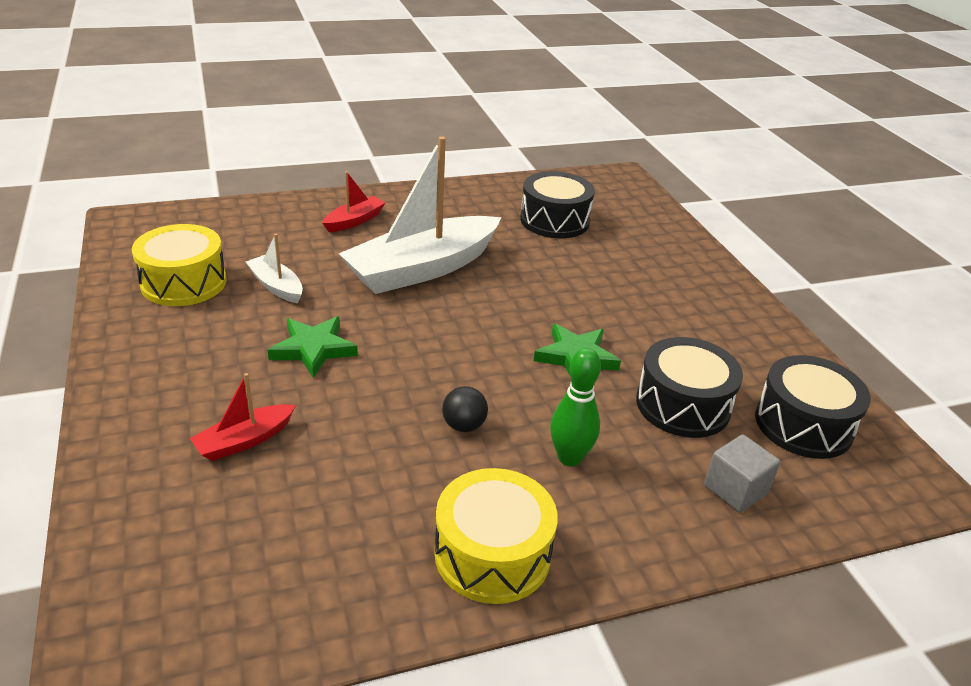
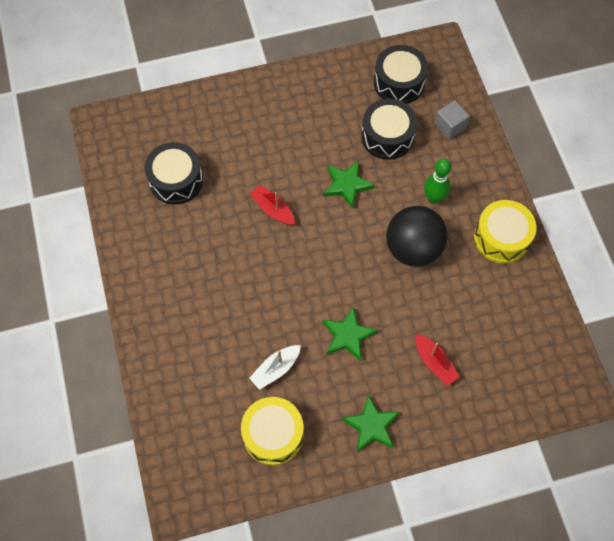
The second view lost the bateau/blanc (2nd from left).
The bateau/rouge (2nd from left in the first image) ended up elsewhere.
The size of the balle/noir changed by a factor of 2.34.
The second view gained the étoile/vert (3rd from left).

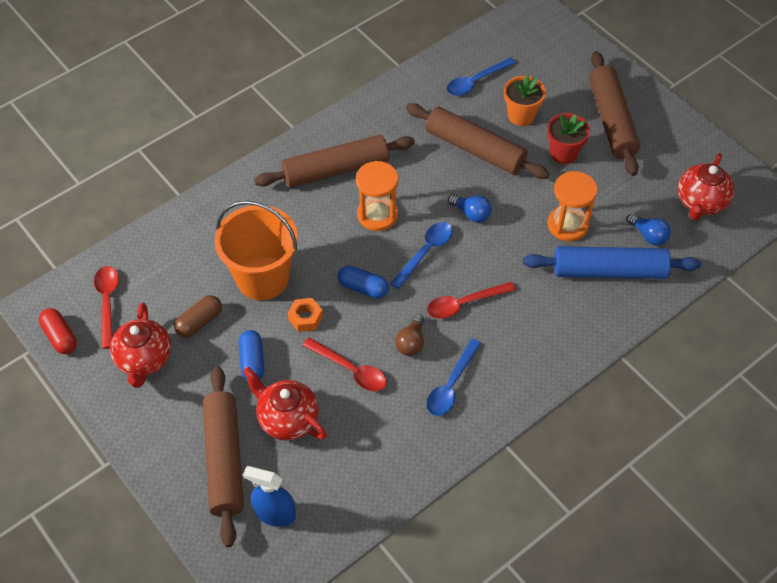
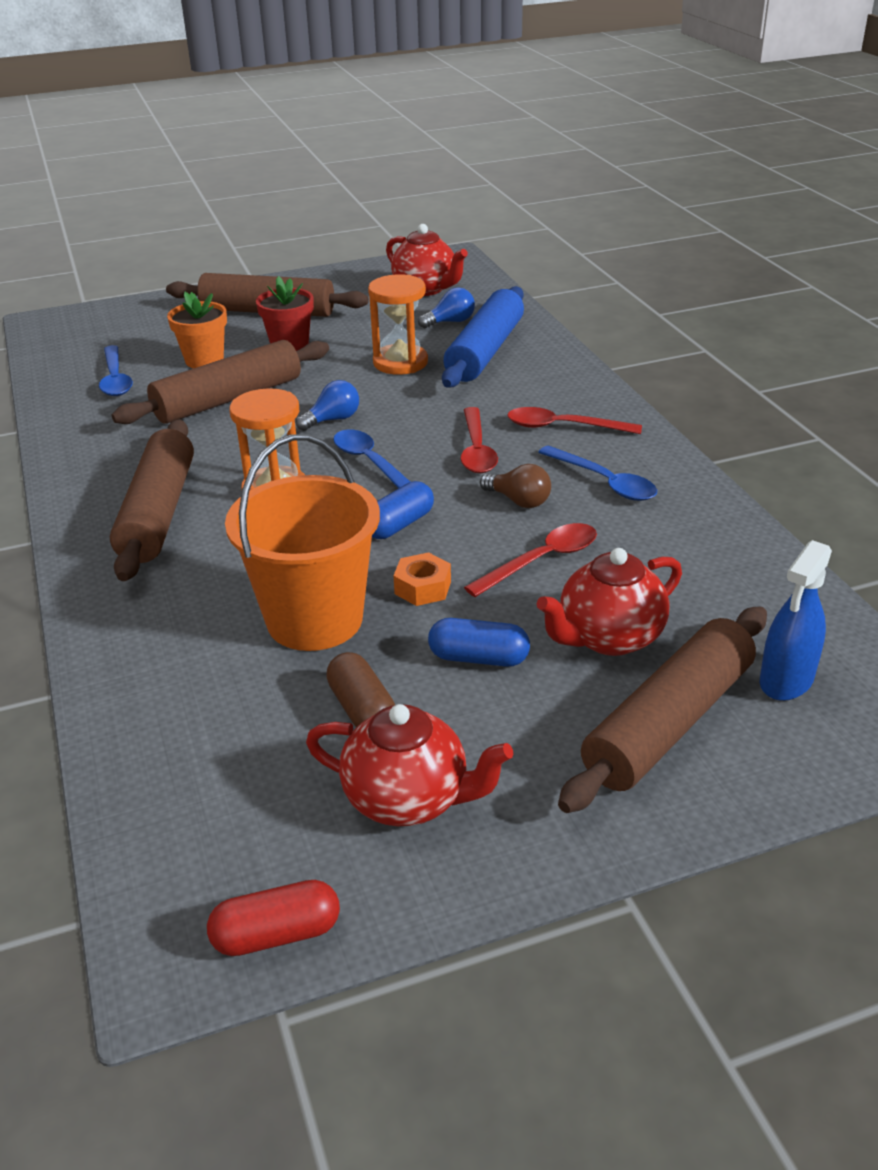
The cuillère/rouge (1st from left in the first image) ended up elsewhere.
The rouleau à pâtisserie/marron (1st from left in the first image) ended up facing another way, 60 degrees counterclockwise from before.

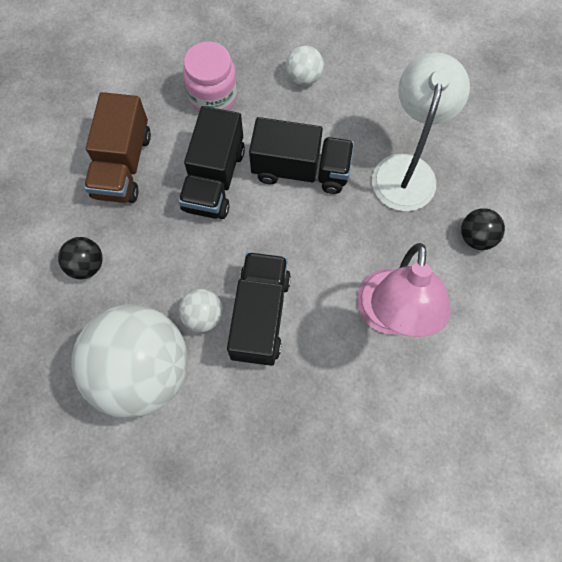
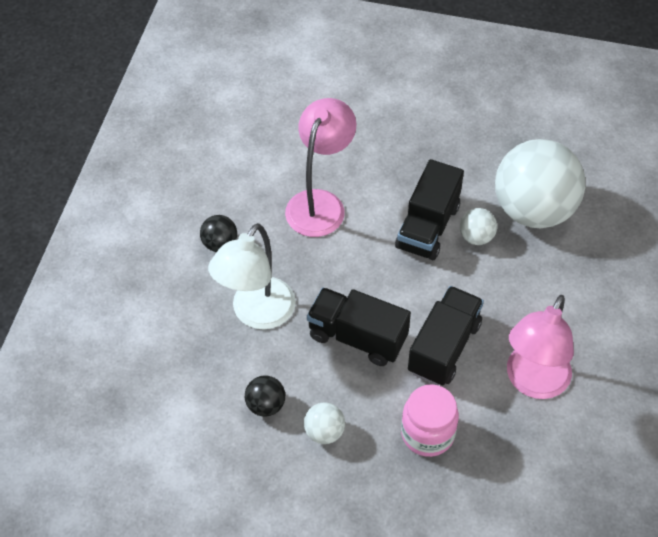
Where the camion/marron stood, the lampe/rose (2nd from left) came to stand.
The balle/noir (1st from left in the first image) ended up elsewhere.

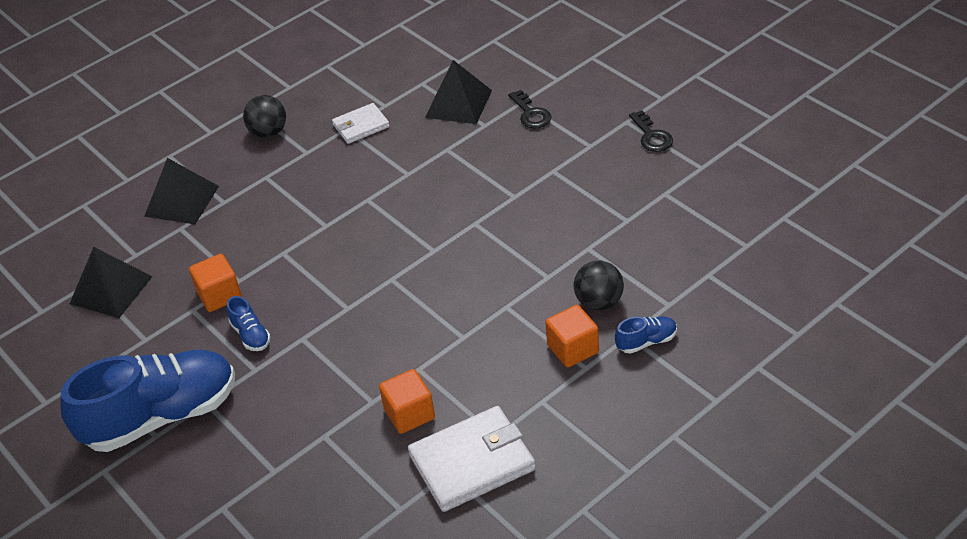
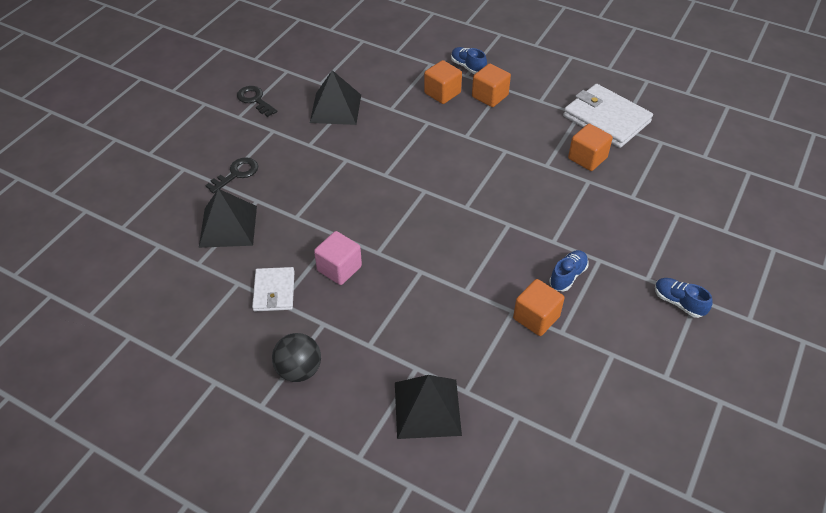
The portefeuille/blanc (1st from left) ended up facing another way, 45 degrees clockwise from before.
The clé/noir (2nd from left) ended up facing another way, 90 degrees counterclockwise from before.
The pyramide/noir (1st from left in the first image) ended up elsewhere.
Where the balle/noir (2nd from left) stood, the cube/orange (1st from left) came to stand.
The size of the chaussure/bleu (1st from left in the first image) changed by a factor of 0.40.
The second view gained the cube/rose.

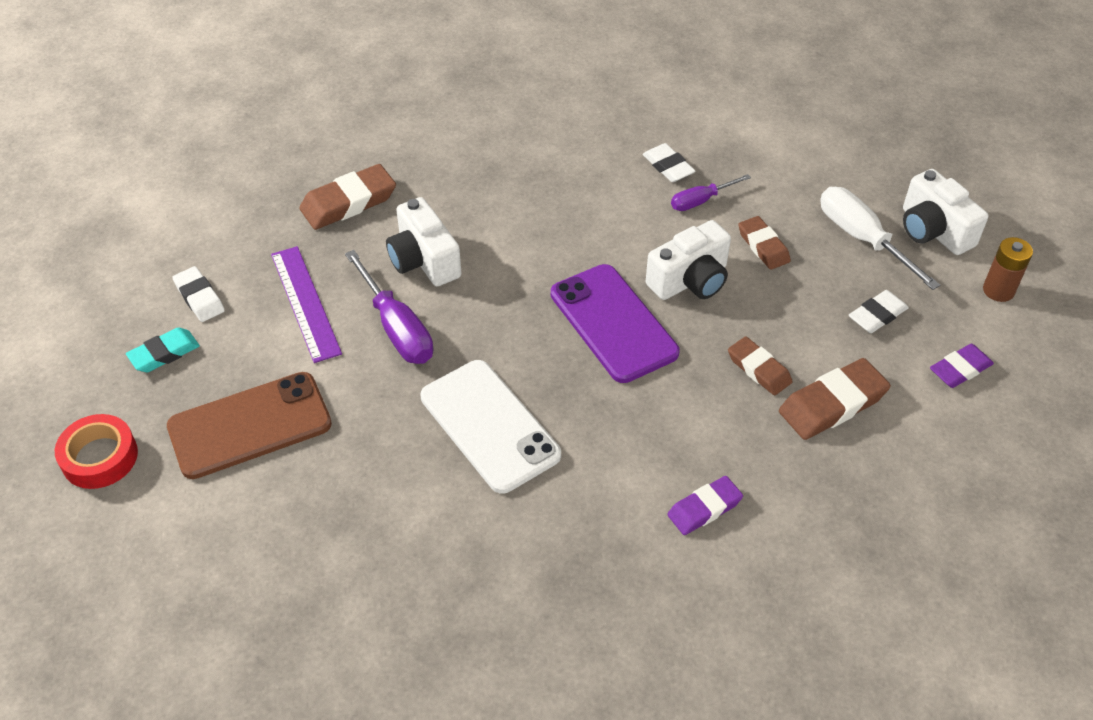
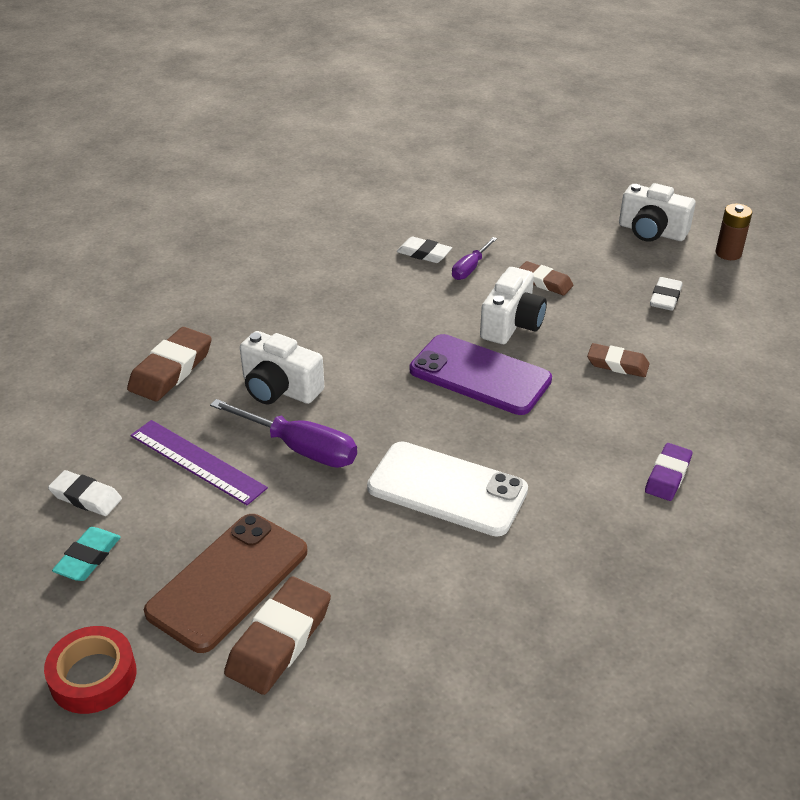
The second view lost the tournevis/blanc.
The second view lost the gomme/violet (2nd from left).
The gomme/marron (4th from left in the first image) ended up elsewhere.

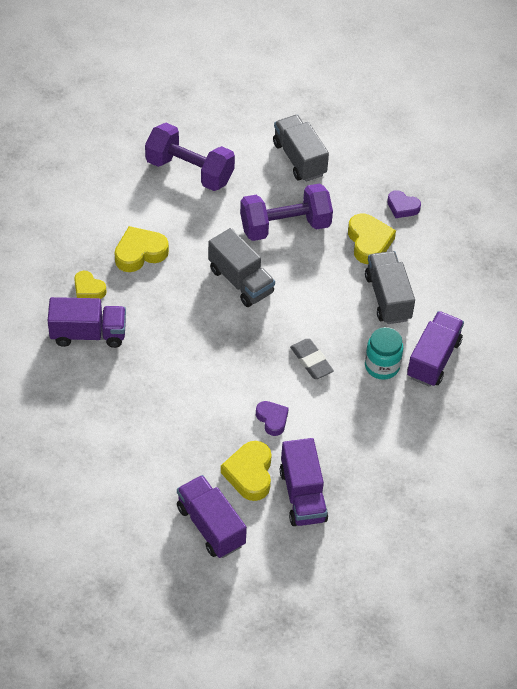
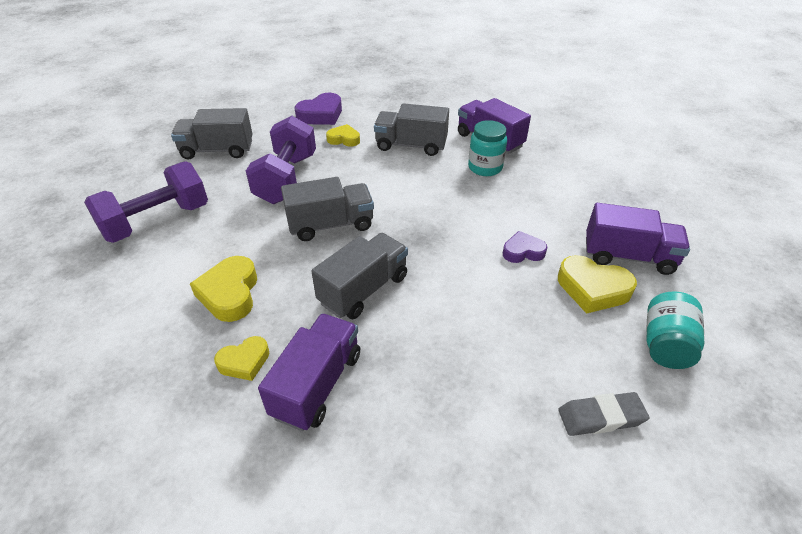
The size of the cœur/violet (2nd from left in the first image) changed by a factor of 1.57.
The size of the cœur/jaune (4th from left in the first image) changed by a factor of 0.64.
The gomme/gris ended up elsewhere.
Where the camion/violet (2nd from left) stood, the bocal/turquoise (2nd from left) came to stand.
The second view gained the camion/gris (3rd from left).

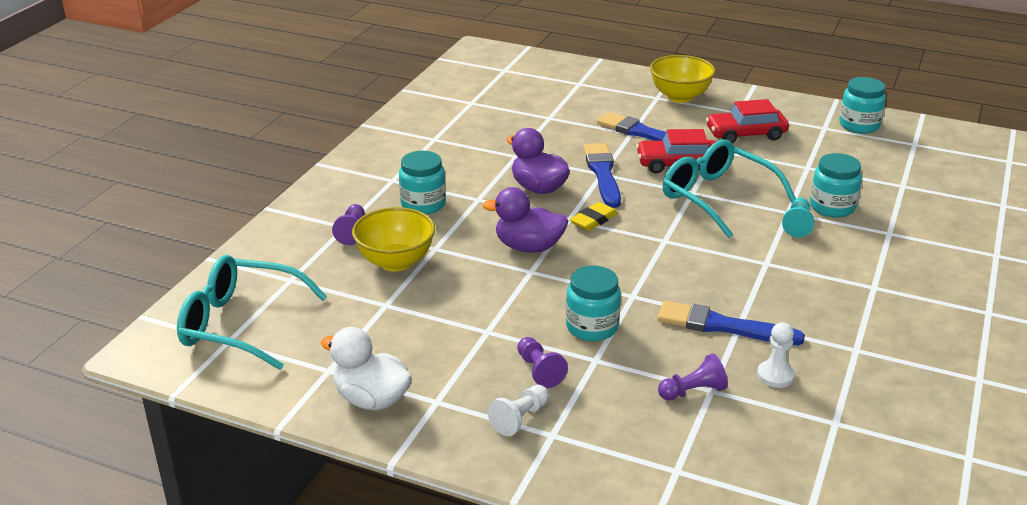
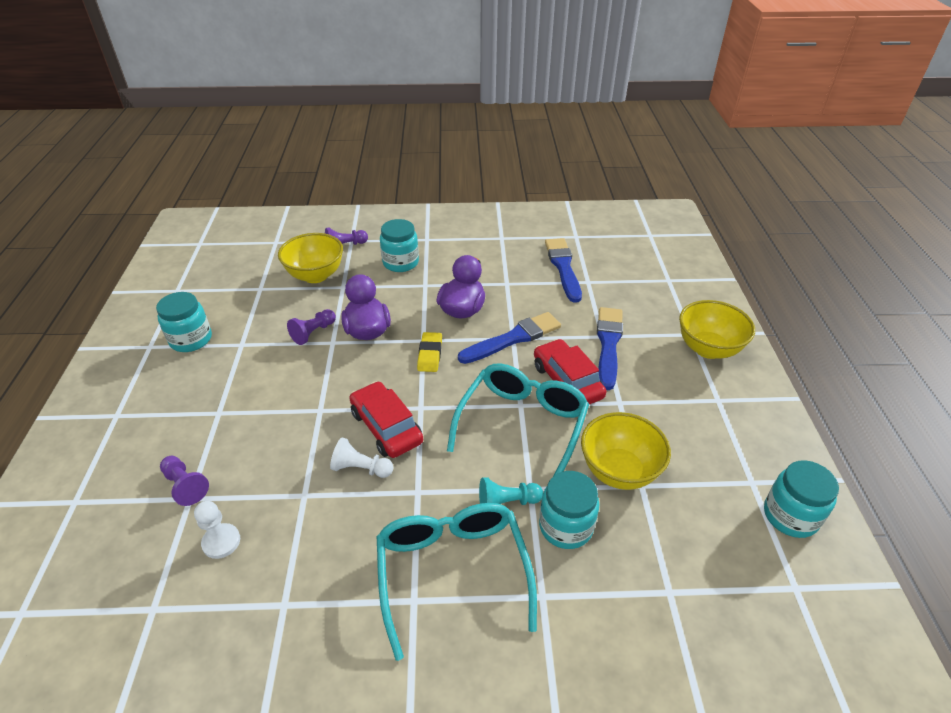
The voiture/rouge (2nd from left in the first image) ended up elsewhere.
The gomme/jaune ended up facing another way, 75 degrees clockwise from before.
The lunettes/turquoise (1st from left) ended up elsewhere.
The bocal/turquoise (2nd from left in the first image) ended up elsewhere.
The pinceau/bleu (3rd from left in the first image) ended up elsewhere.
The second view lost the canard/blanc.
The pion/violet (2nd from left) ended up elsewhere.
The pion/blanc (1st from left in the first image) ended up elsewhere.
The second view gained the bol/jaune (2nd from left).

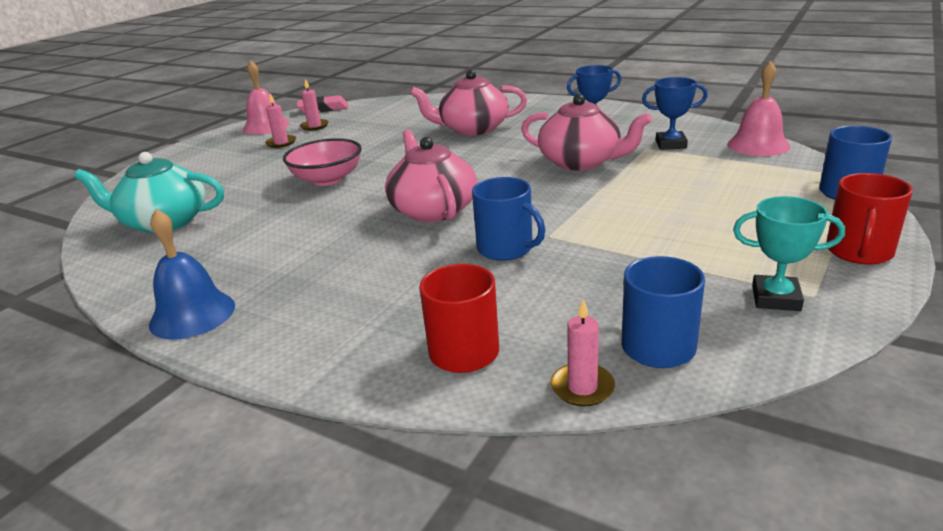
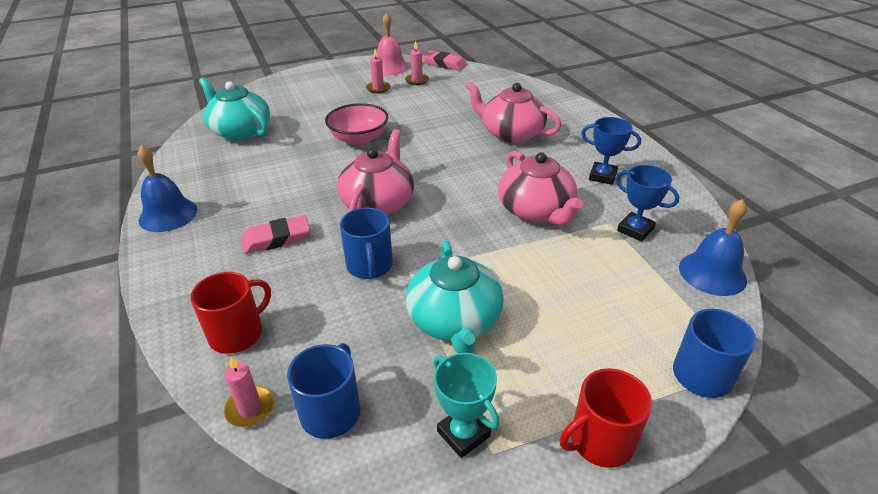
What was the cloche/rose (2nd from left) turned into the cloche/bleu (2nd from left).
The second view gained the gomme/rose (1st from left).
The second view gained the théière/turquoise (2nd from left).

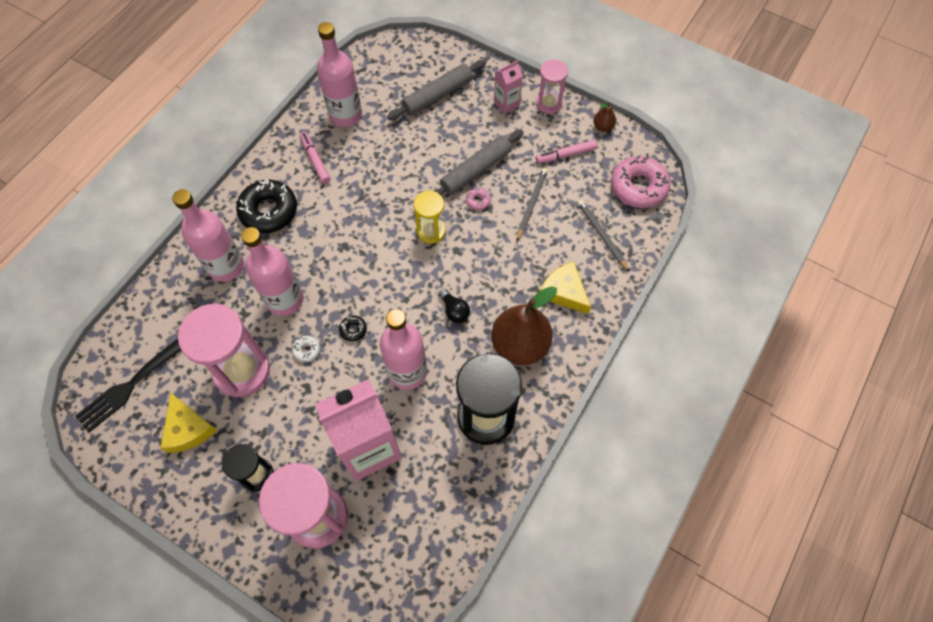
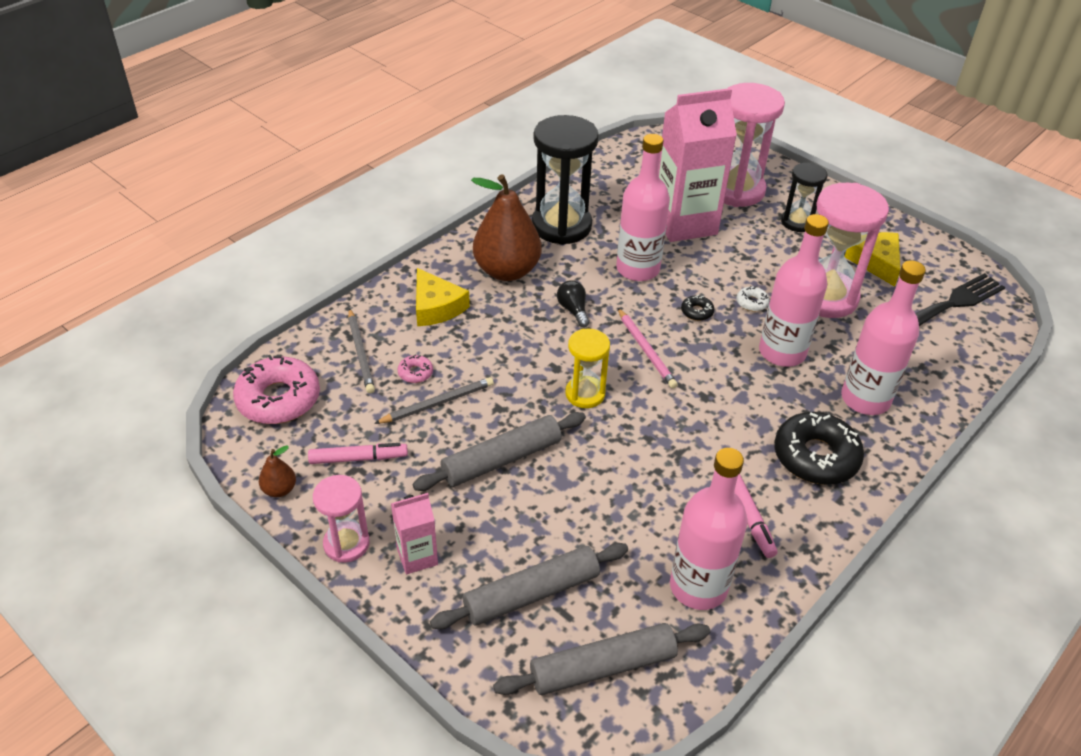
The crayon/gris (1st from left in the first image) ended up facing another way, 150 degrees counterclockwise from before.
The beignet/rose (1st from left in the first image) ended up elsewhere.
The second view gained the crayon/rose.
The second view gained the rouleau à pâtisserie/gris (3rd from left).

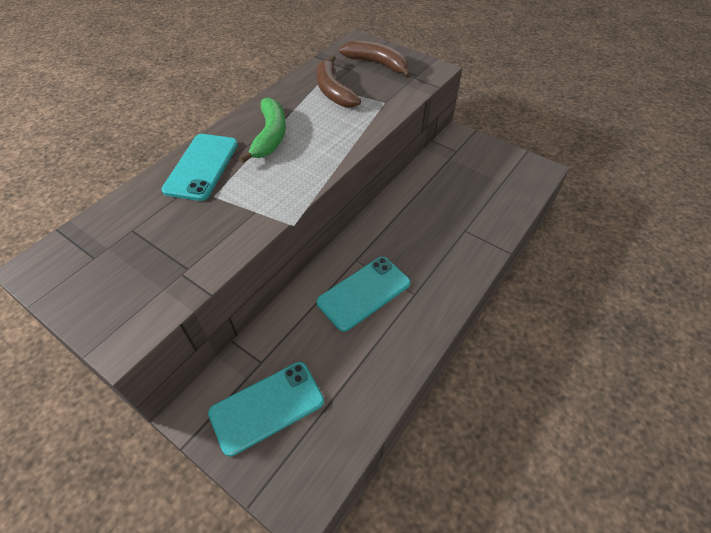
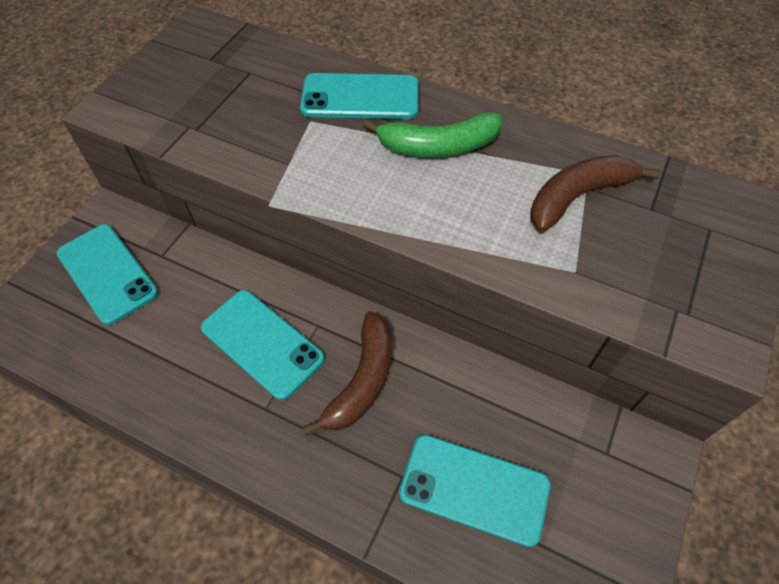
The banane/marron (2nd from left in the first image) ended up elsewhere.
The second view gained the téléphone/turquoise (4th from left).

